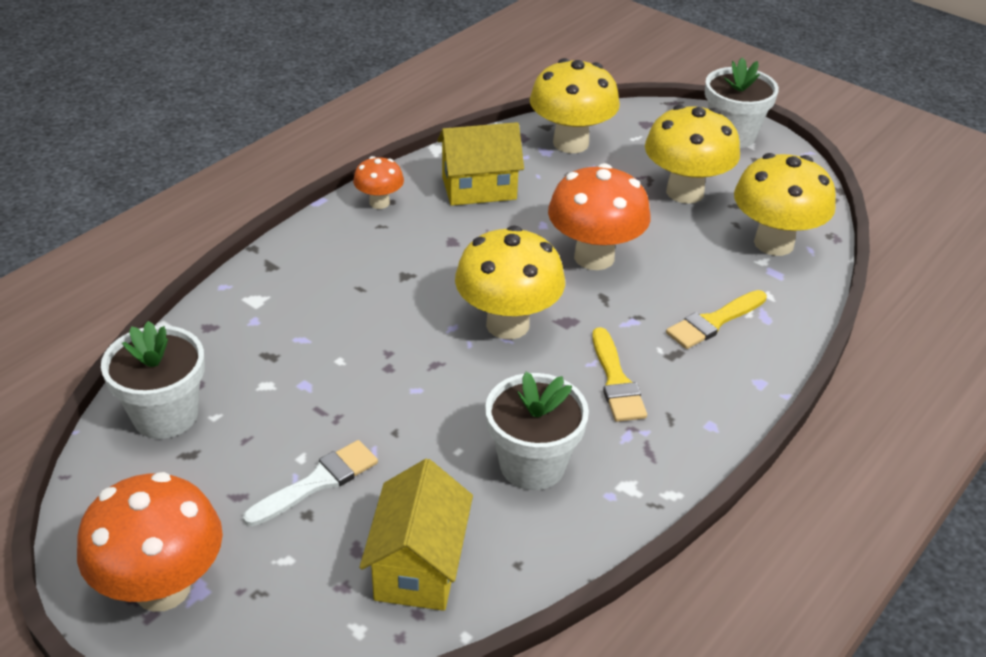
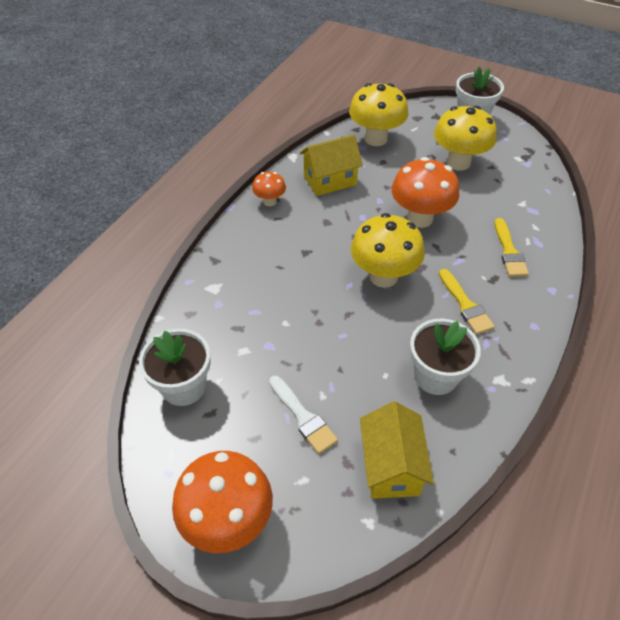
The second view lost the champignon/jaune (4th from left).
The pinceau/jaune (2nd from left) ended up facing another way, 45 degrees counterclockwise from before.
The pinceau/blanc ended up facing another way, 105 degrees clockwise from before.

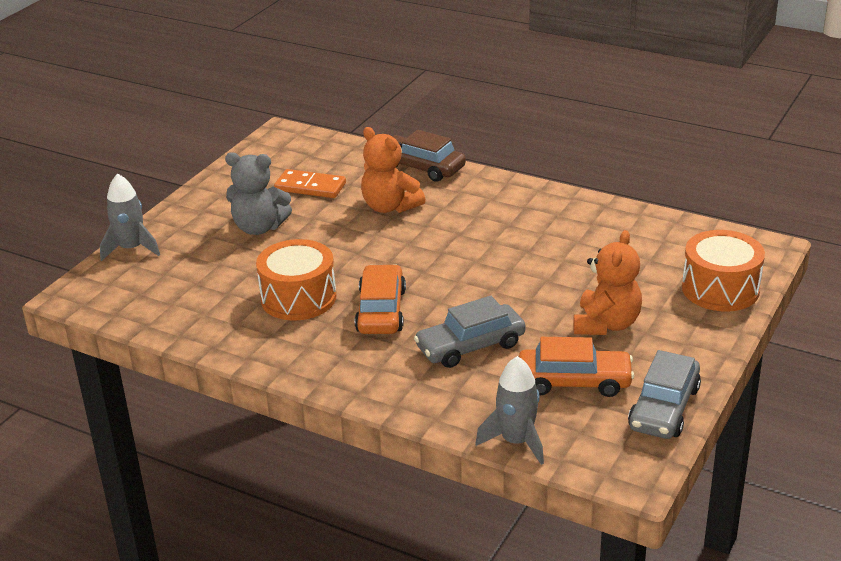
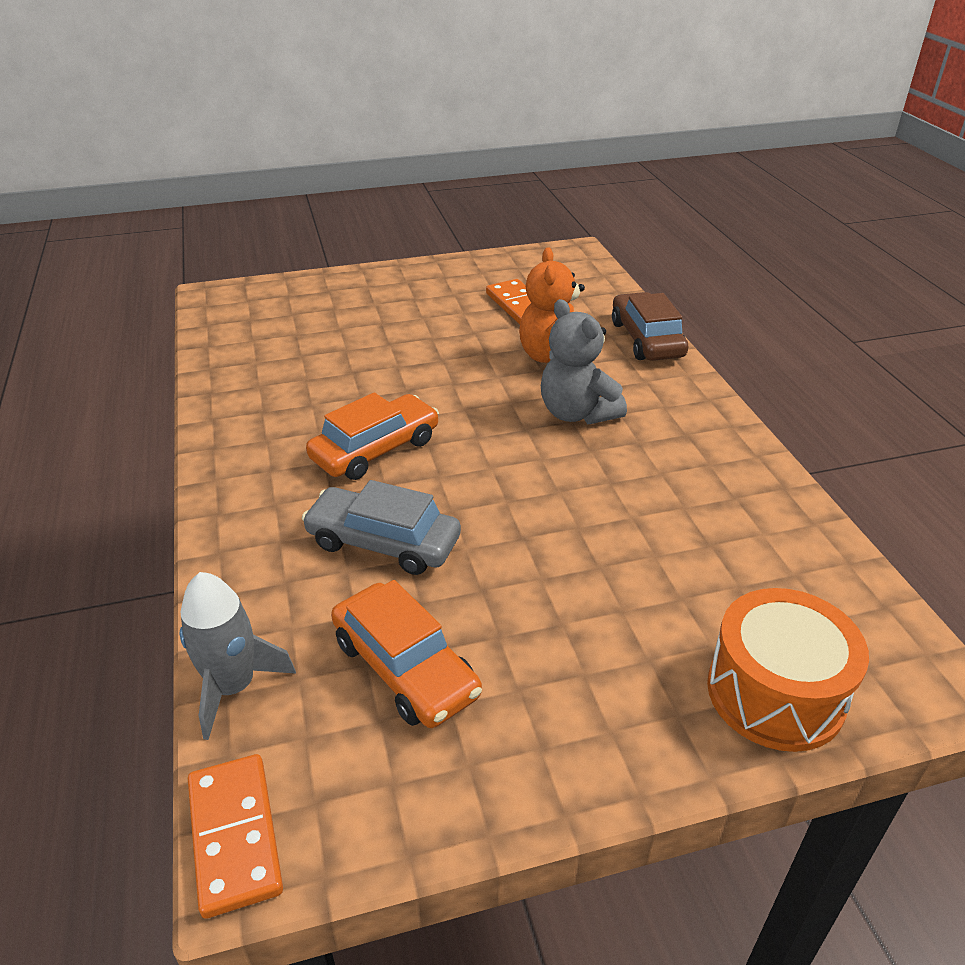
The ours en peluche/gris ended up elsewhere.
The second view lost the fusée/gris (1st from left).
The second view lost the ours en peluche/orange (2nd from left).
The second view lost the tambour/orange (1st from left).
The second view lost the voiture/gris (2nd from left).
The second view gained the domino/orange (1st from left).

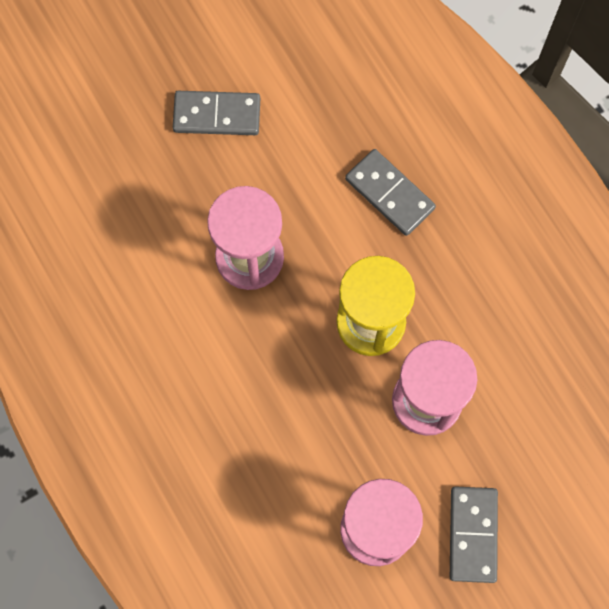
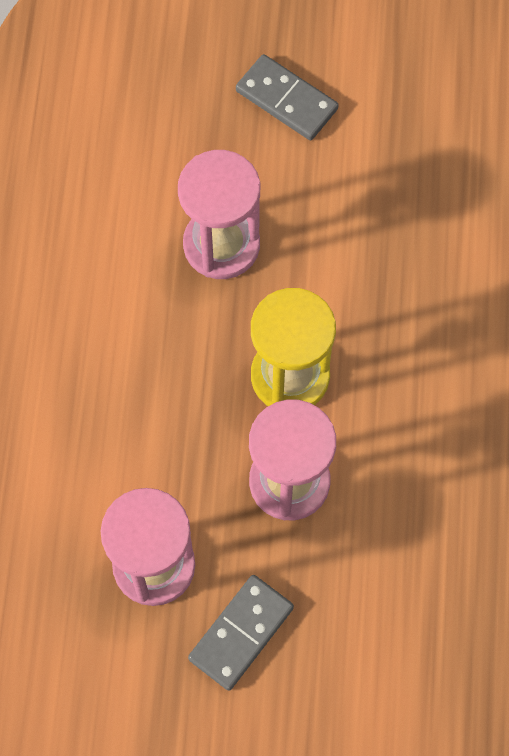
The second view lost the domino/gris (2nd from left).

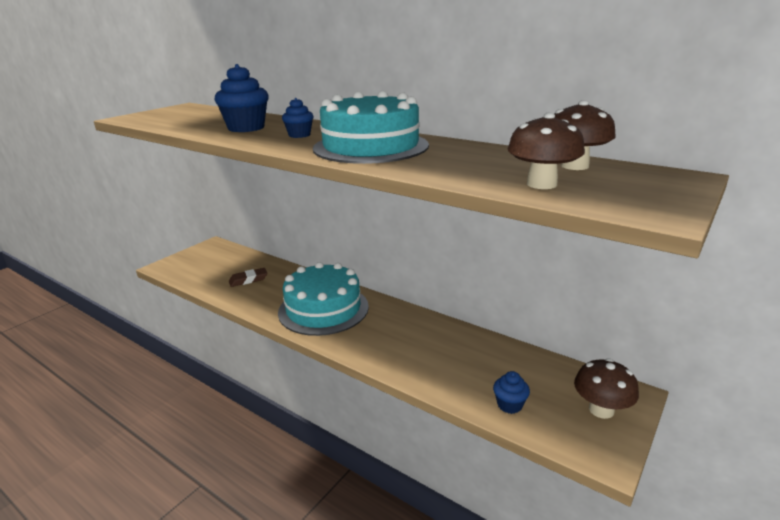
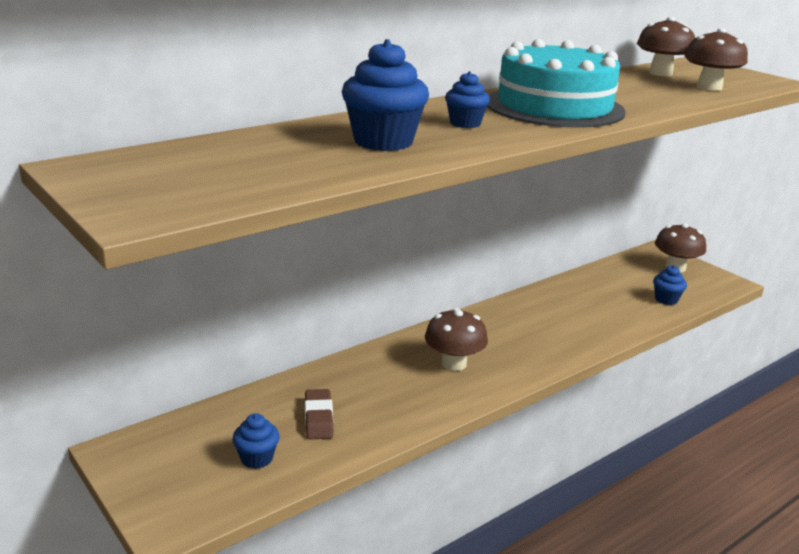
Where the gâteau/turquoise (1st from left) stood, the champignon/marron (1st from left) came to stand.
The second view gained the muffin/bleu (1st from left).

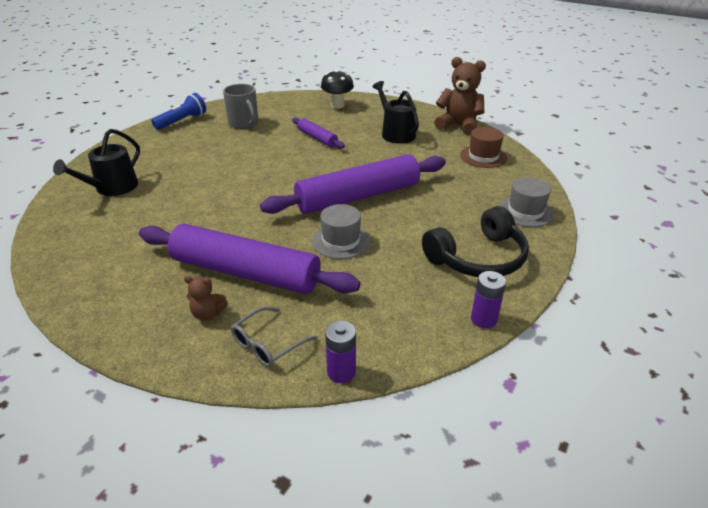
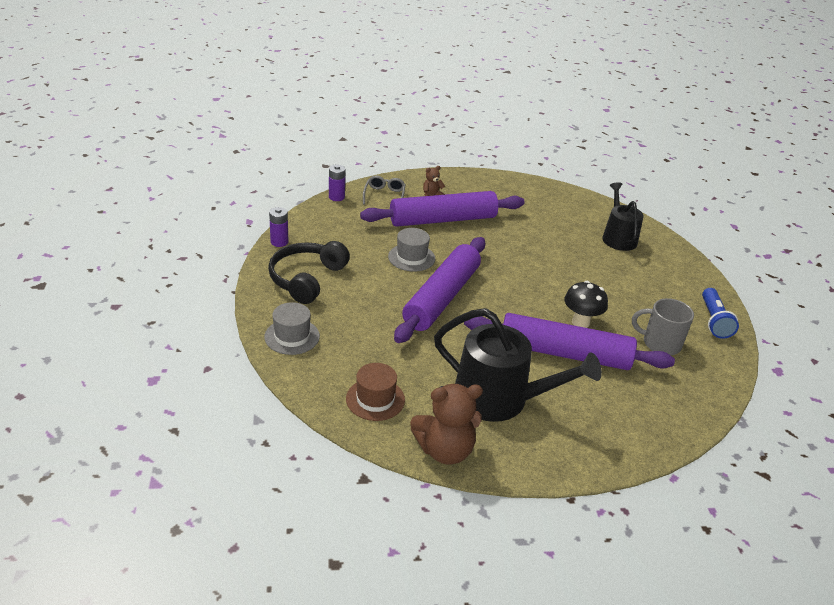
The champignon/noir ended up elsewhere.
The size of the arrosoir/noir (2nd from left in the first image) changed by a factor of 1.58.
The size of the rouleau à pâtisserie/violet (2nd from left in the first image) changed by a factor of 2.06.

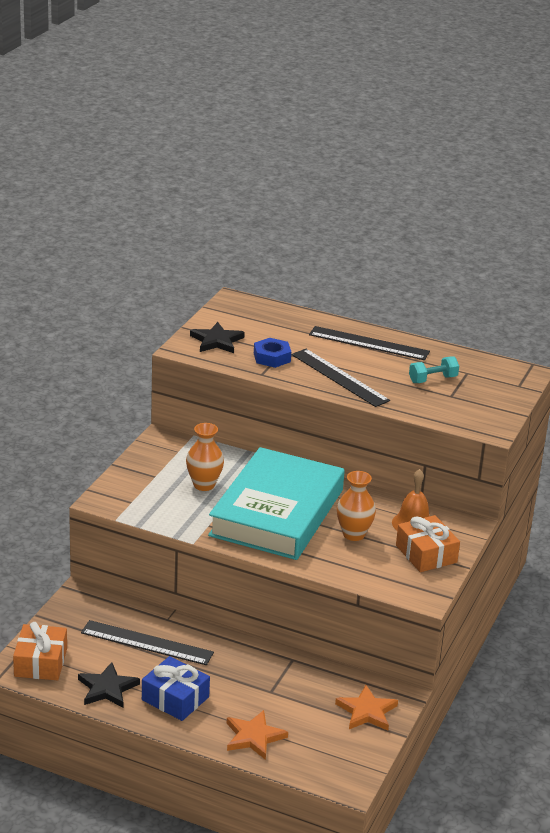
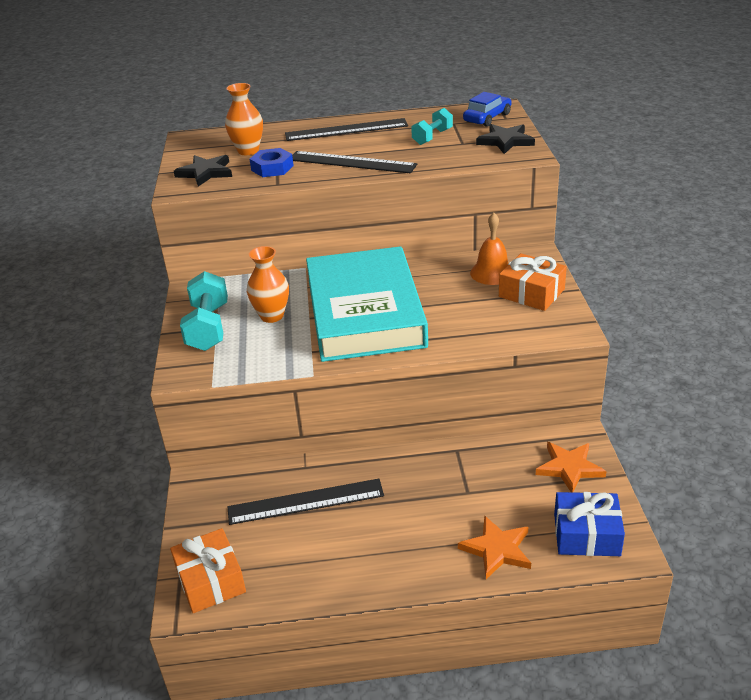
The vase/orange (2nd from left in the first image) ended up elsewhere.
The cadeau/bleu ended up elsewhere.
The étoile/noir (1st from left in the first image) ended up elsewhere.
The second view gained the voiture/bleu.
The second view gained the haltère/turquoise (1st from left).

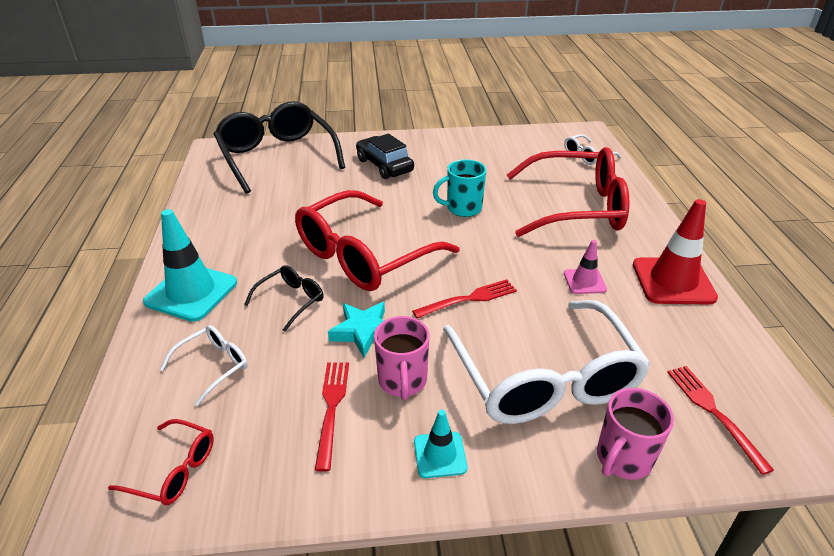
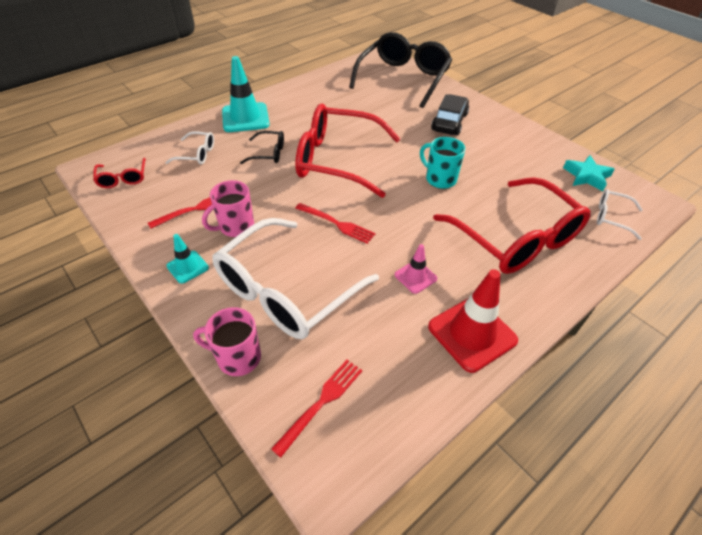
The étoile/turquoise ended up elsewhere.

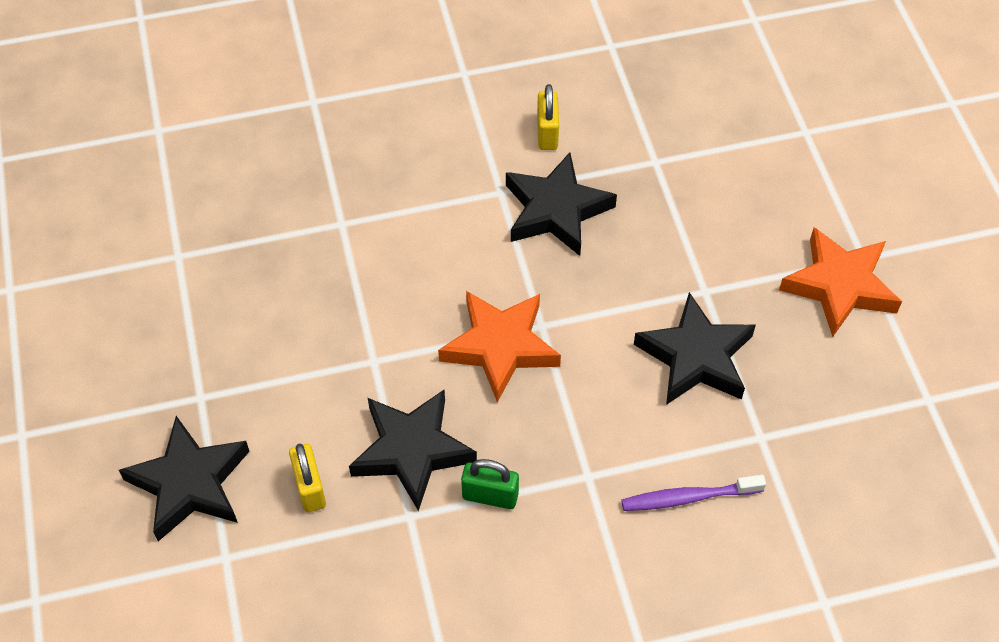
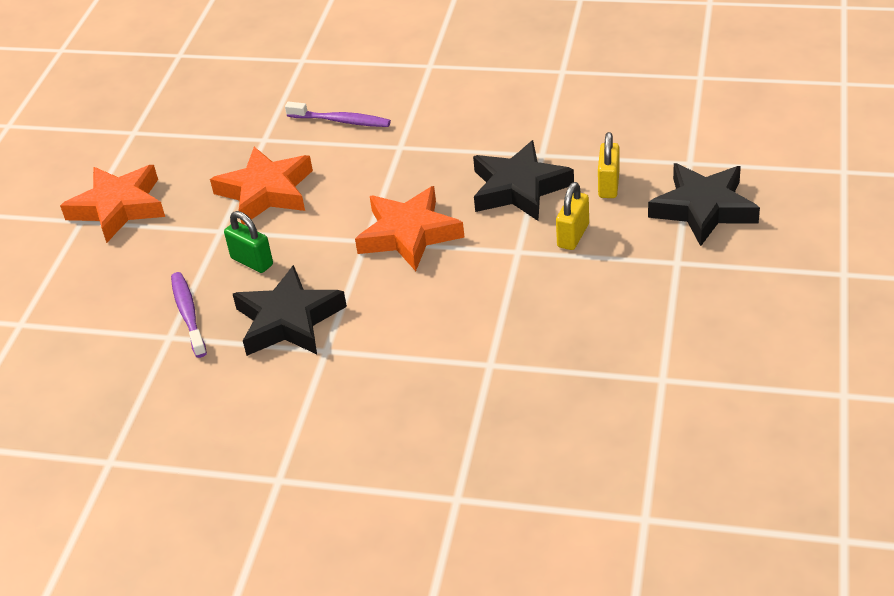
The cadenas/jaune (2nd from left in the first image) ended up elsewhere.
What was the étoile/noir (4th from left) turned into the étoile/orange (2nd from left).
The cadenas/vert ended up elsewhere.
The second view gained the brosse à dents/violet (1st from left).

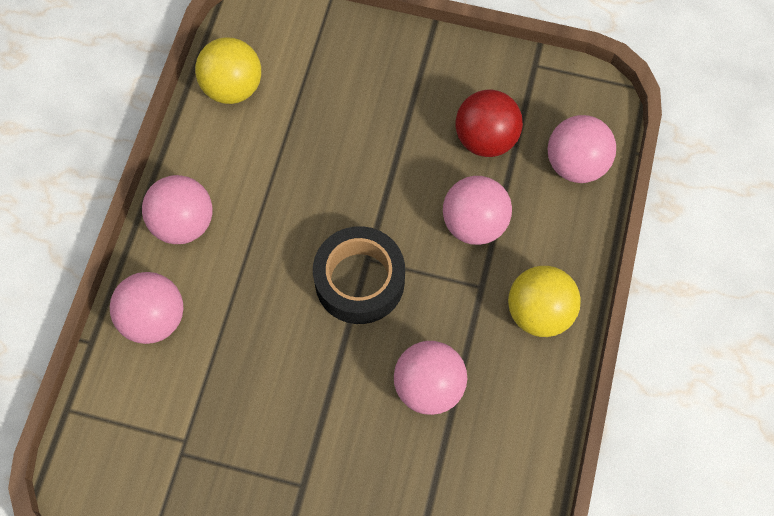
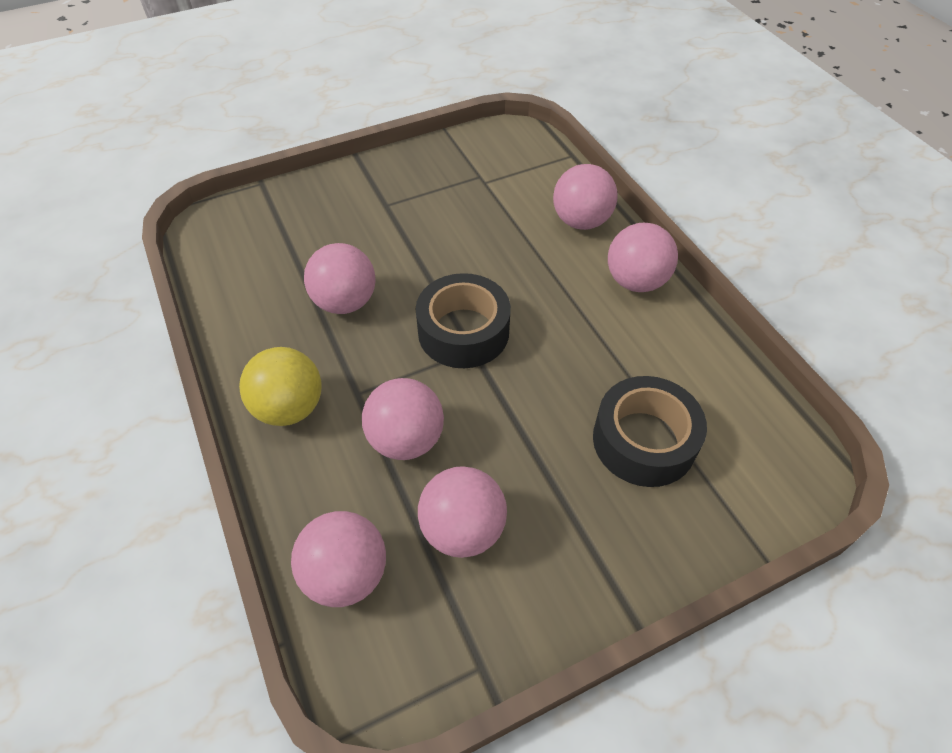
The second view lost the balle/jaune (1st from left).
What was the balle/rouge turned into the balle/rose (4th from left).
The second view gained the ruban adhésif/noir (2nd from left).

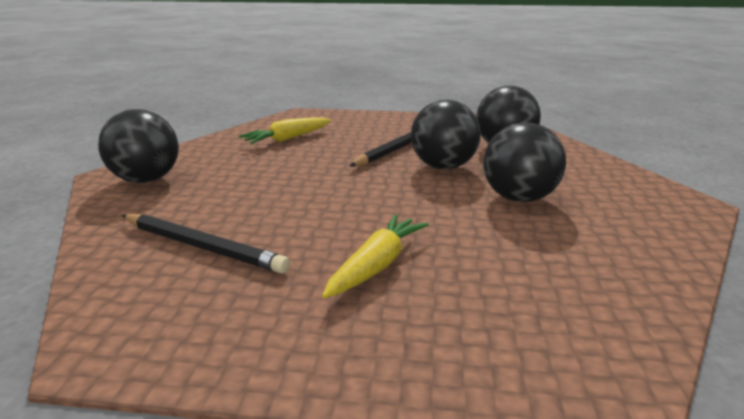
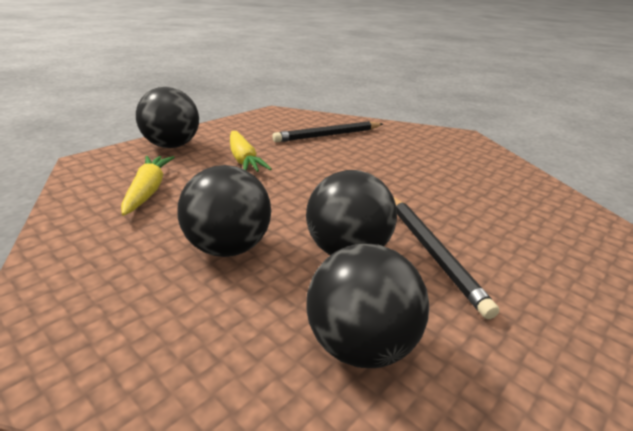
The balle/noir (1st from left) ended up elsewhere.
The carotte/jaune (1st from left) ended up elsewhere.

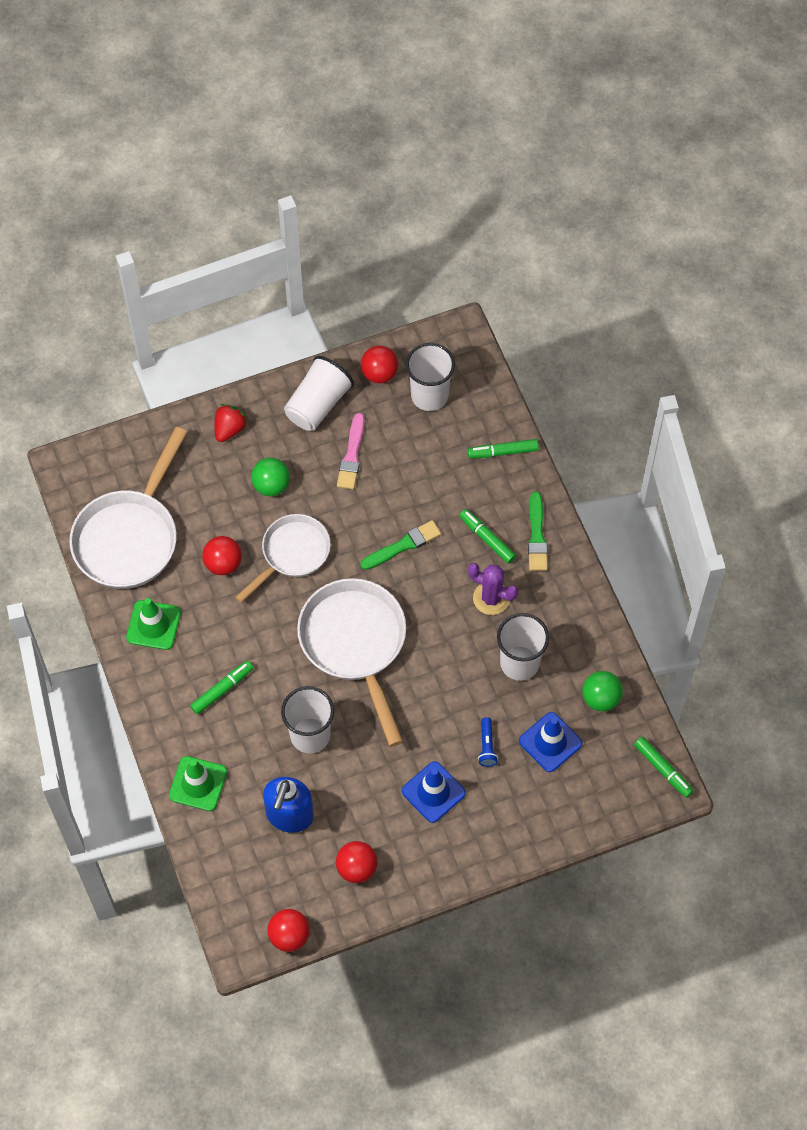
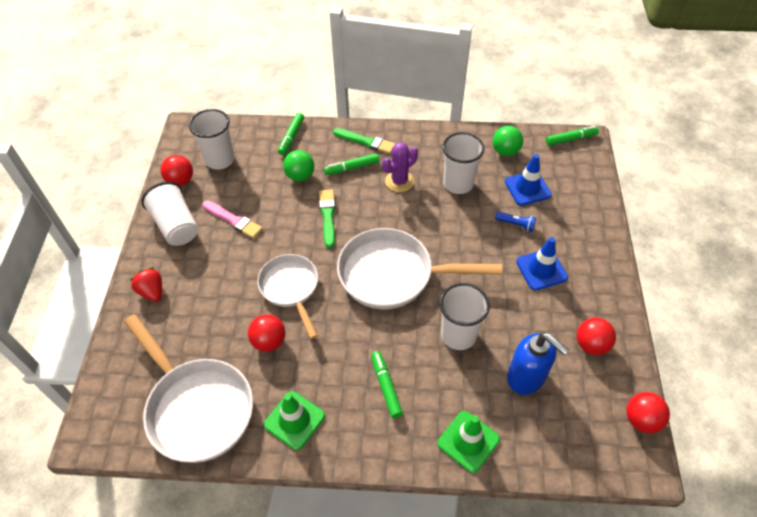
The balle/vert (1st from left) ended up elsewhere.

